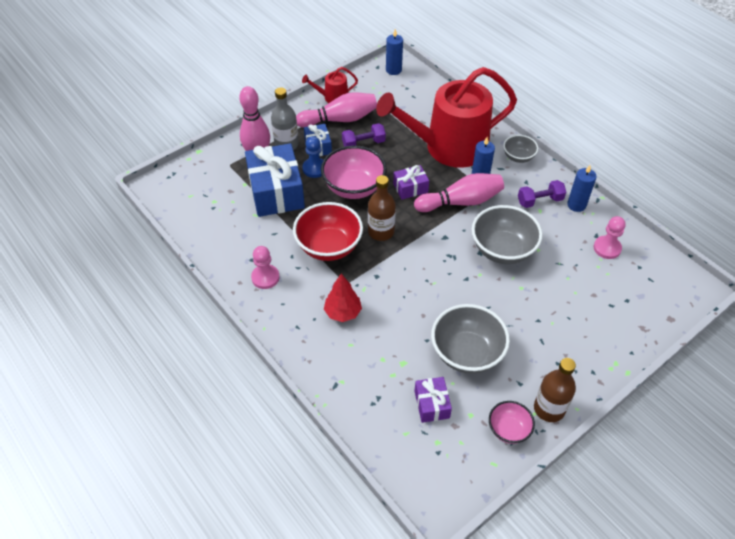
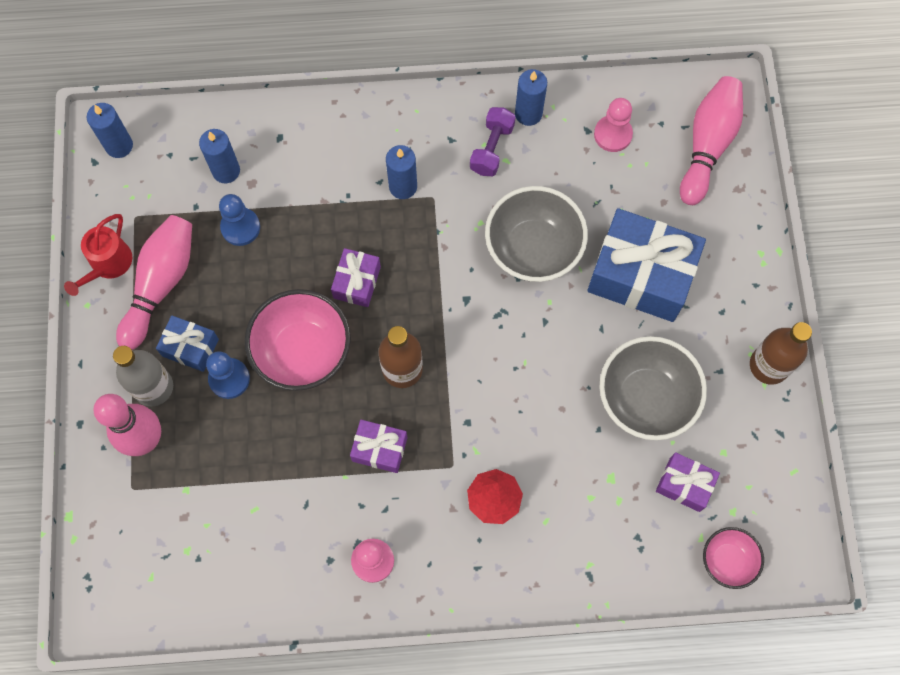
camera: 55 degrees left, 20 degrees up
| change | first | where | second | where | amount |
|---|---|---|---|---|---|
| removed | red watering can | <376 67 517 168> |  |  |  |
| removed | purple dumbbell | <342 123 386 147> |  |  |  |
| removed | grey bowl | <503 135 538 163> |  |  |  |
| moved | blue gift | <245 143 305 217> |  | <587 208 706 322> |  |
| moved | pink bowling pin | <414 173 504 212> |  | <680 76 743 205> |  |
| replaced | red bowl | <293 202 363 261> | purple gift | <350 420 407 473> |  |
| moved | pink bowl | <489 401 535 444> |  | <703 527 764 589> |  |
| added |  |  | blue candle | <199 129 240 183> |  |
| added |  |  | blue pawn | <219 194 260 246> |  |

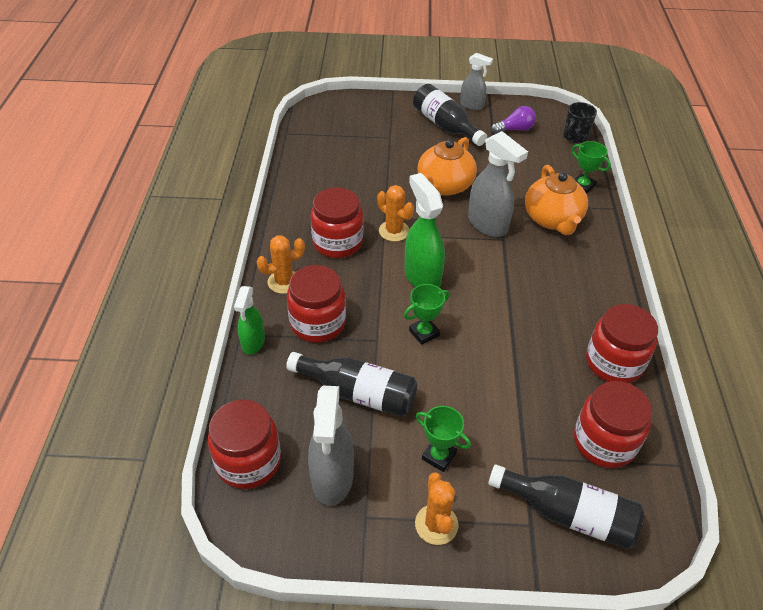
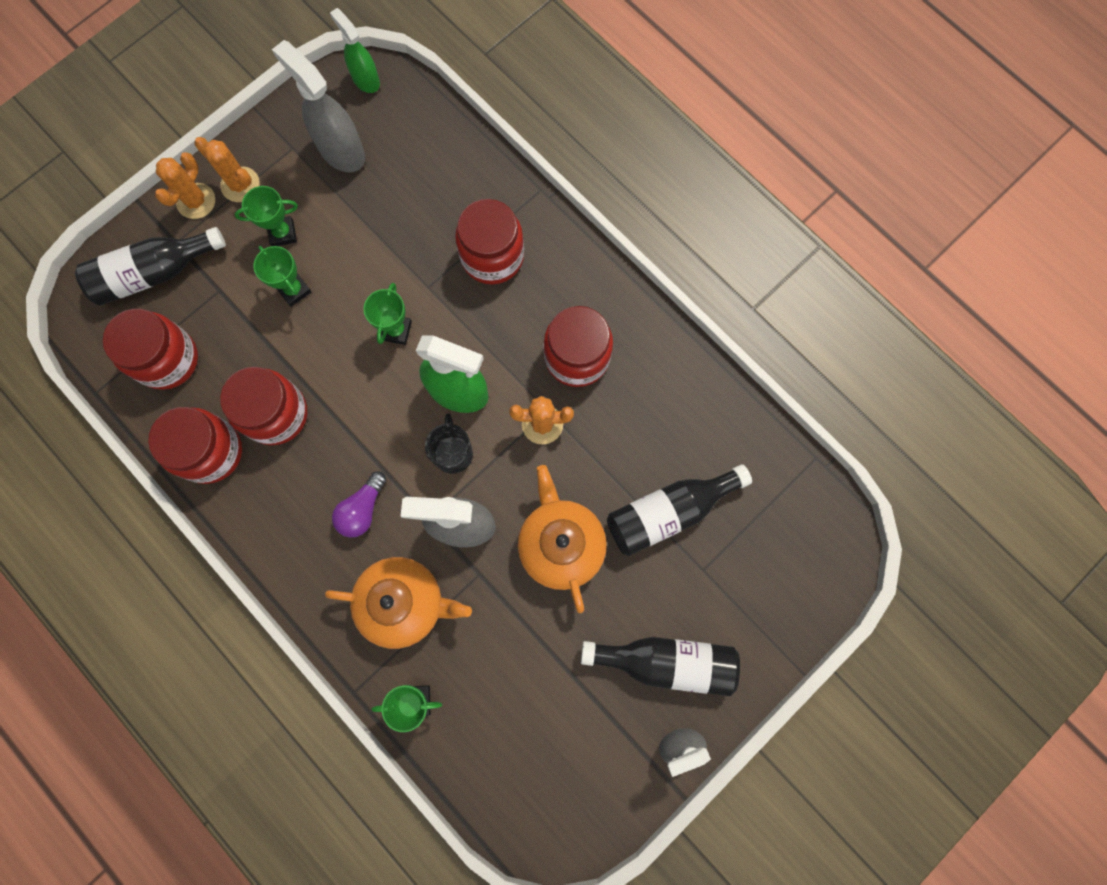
camera: 135 degrees right, 30 degrees up
| change | first | where | second | where | amount |
|---|---|---|---|---|---|
| moved | black mug | <563 102 597 143> |  | <425 413 473 474> |  |
| moved | purple light bulb | <491 106 536 134> |  | <332 471 386 538> |  |
| turned | orange teapot | <525 165 588 235> |  | <325 557 472 649> | 150 degrees clockwise |
| moved | orange cactus | <256 235 305 294> |  | <155 152 215 219> |  |
| moved | green spray bottle | <234 286 265 355> |  | <330 8 380 93> |  |
| moved | black bottle | <286 352 417 417> |  | <607 464 752 556> |  |
| moved | red jar | <208 400 281 489> |  | <220 367 307 445> |  |
| added |  |  | green trophy | <253 246 312 307> |  |

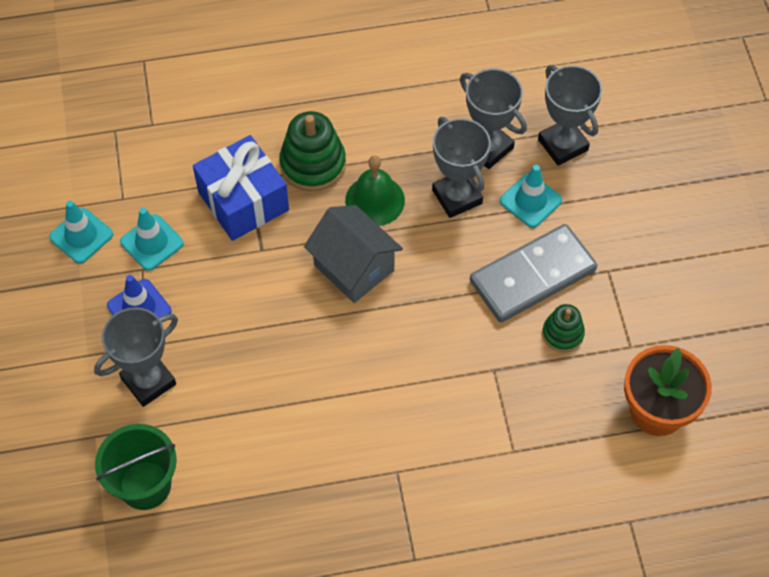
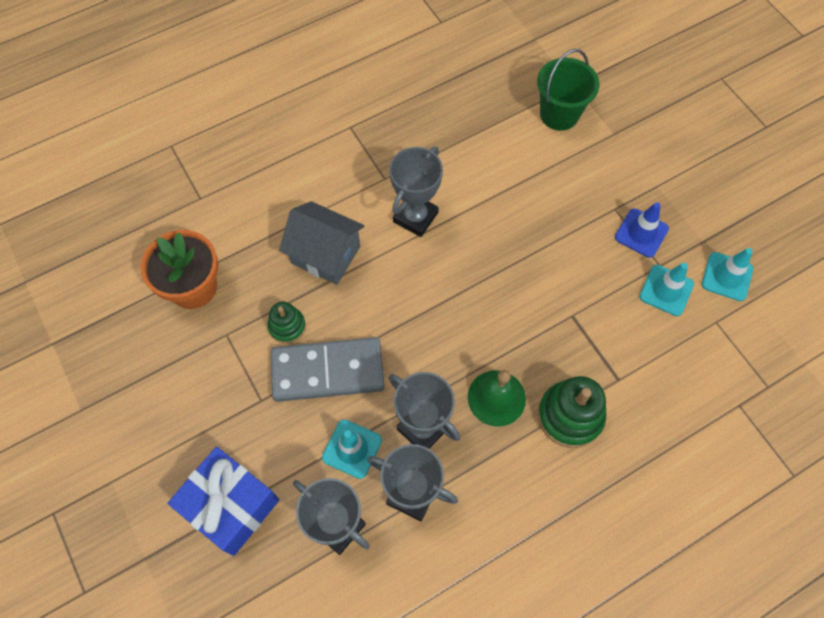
camera: 160 degrees right, 5 degrees up
| change | first | where | second | where | amount |
|---|---|---|---|---|---|
| moved | blue gift | <193 135 289 241> |  | <168 447 279 556> |  |
| moved | grey house | <304 205 403 303> |  | <279 201 365 285> |  |
| turned | grey domino | <470 224 597 323> |  | <271 337 384 402> | 45 degrees clockwise |
| moved | grey trophy | <94 307 178 407> |  | <389 147 443 237> |  |

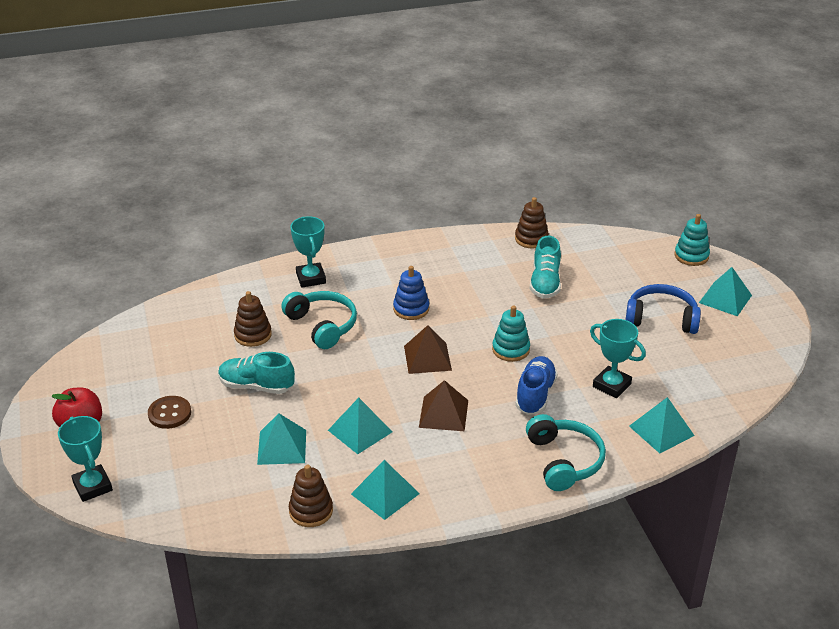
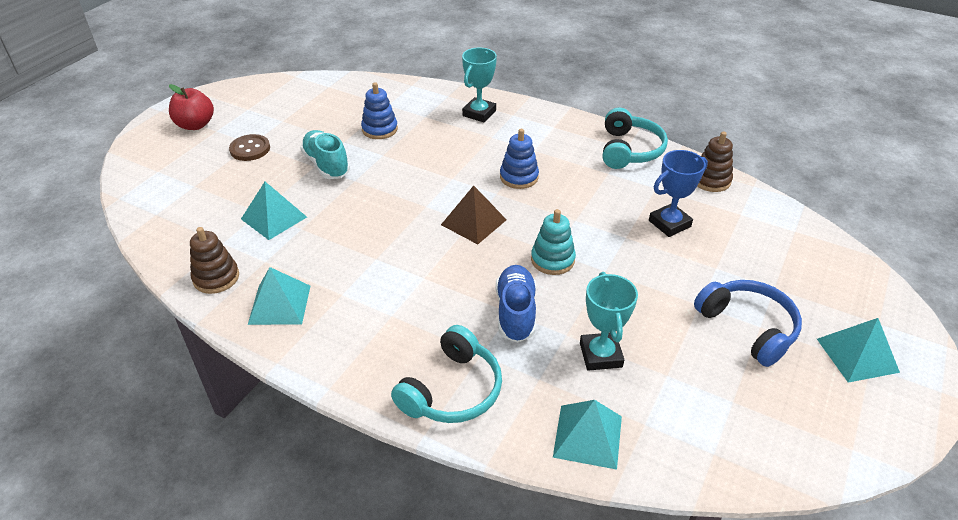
camera: 45 degrees right, 5 degrees up
| change | first | where | second | where | amount |
|---|---|---|---|---|---|
| removed | turquoise stacking toy | <675 214 710 266> |  |  |  |
| replaced | turquoise shoe | <530 236 561 298> | blue trophy | <649 150 708 237> |  |
| recoloured | brown stacking toy | <234 291 272 347> | blue stacking toy | <361 82 398 139> |  |
| moved | turquoise headphones | <281 291 357 349> |  | <603 108 668 169> |  |
| turned | blue shoe | <515 356 558 415> |  | <495 265 536 343> | 60 degrees counterclockwise |
| removed | brown pyramid | <419 380 468 431> |  |  |  |
| removed | turquoise pyramid | <328 398 392 454> |  |  |  |
| removed | turquoise trophy | <58 416 113 502> |  |  |  |

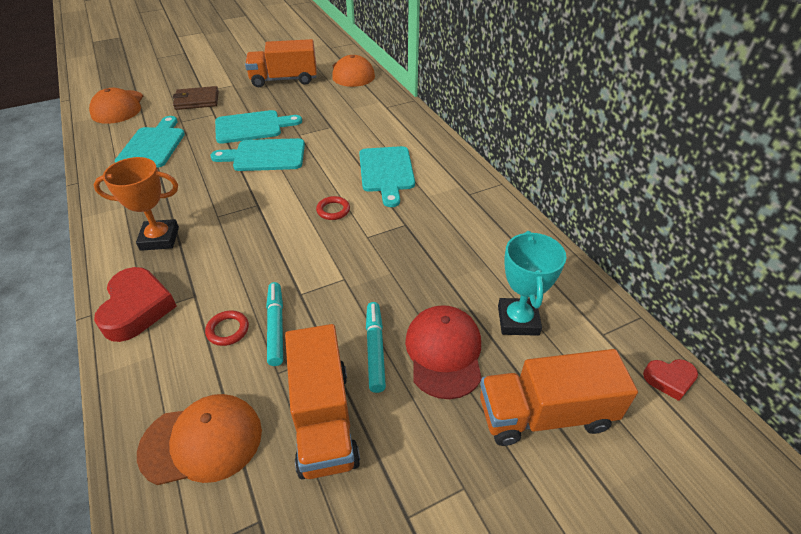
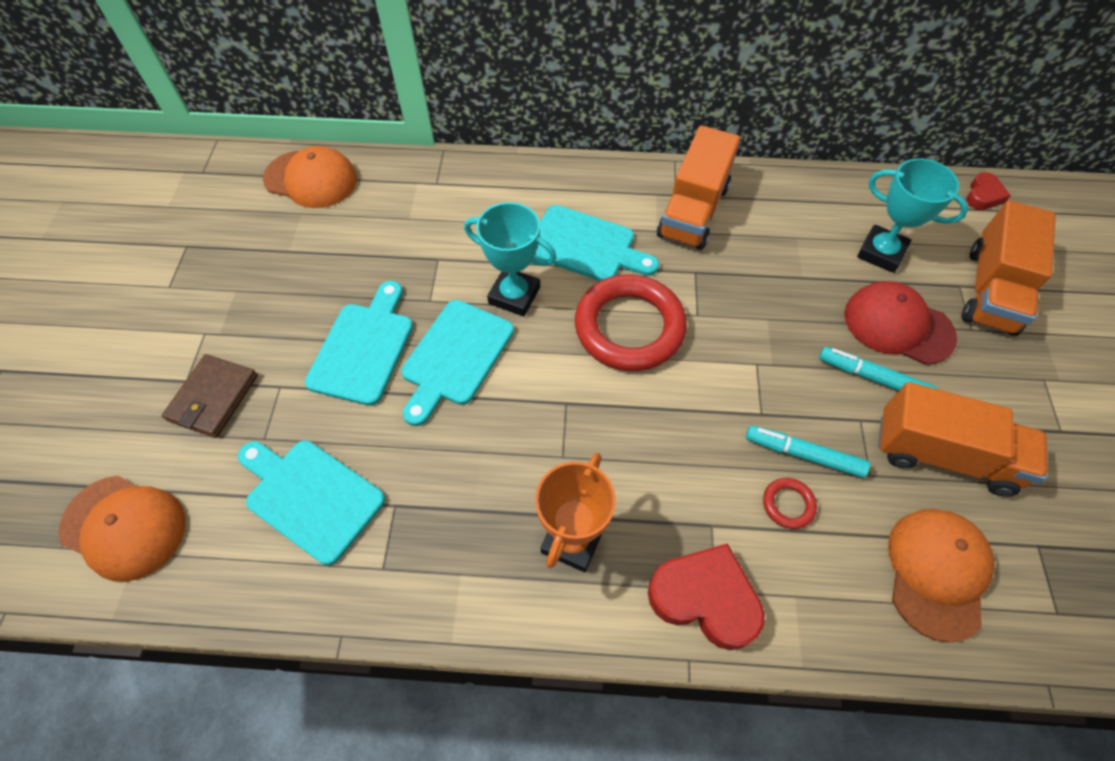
camera: 60 degrees left, 15 degrees up
| change | first | where | second | where | amount |
|---|---|---|---|---|---|
| moved | orange truck | <245 39 317 87> |  | <657 125 740 250> |  |
| resized | red ring | <316 196 350 220> |  | <575 274 687 371> | x2.43 |
| added |  |  | turquoise trophy | <464 202 557 316> |  |

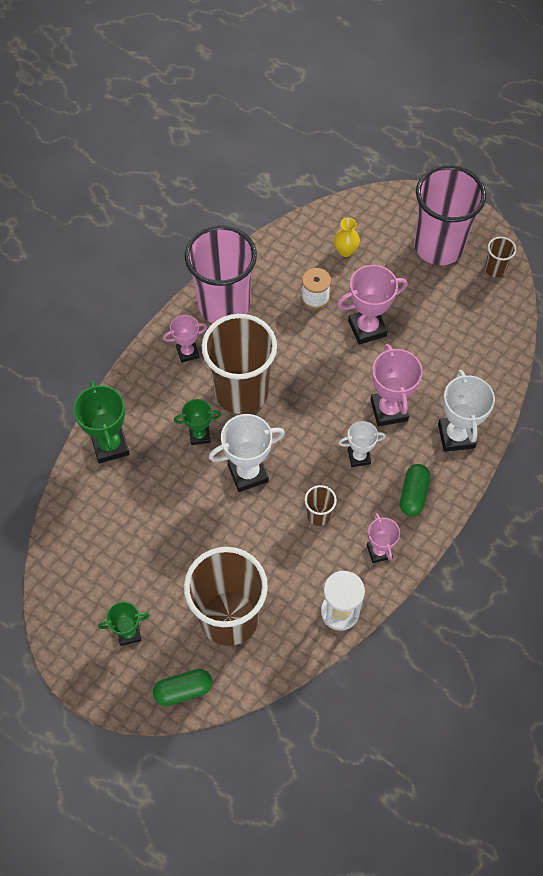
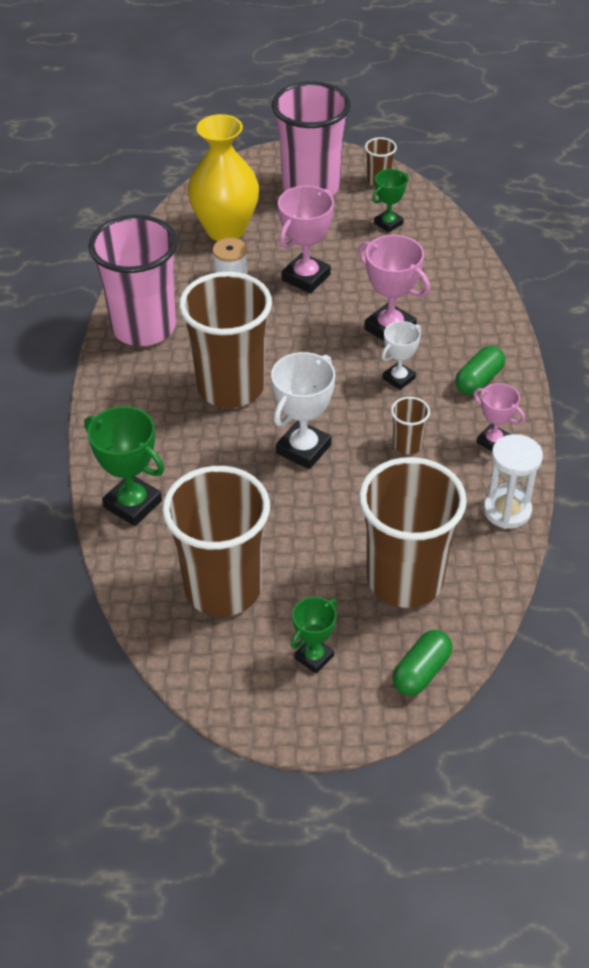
camera: 35 degrees left, 15 degrees down
| change | first | where | second | where | amount |
|---|---|---|---|---|---|
| resized | yellow vase | <334 218 360 257> |  | <188 114 259 241> | x2.30 |
| removed | pink trophy | <163 315 207 363> |  |  |  |
| removed | white trophy | <438 370 495 452> |  |  |  |
| moved | green trophy | <174 399 221 445> |  | <372 169 409 232> |  |
| turned | green capsule | <400 464 430 516> |  | <455 346 505 395> | 60 degrees clockwise |
| added |  |  | brown cup | <162 466 270 617> |  |

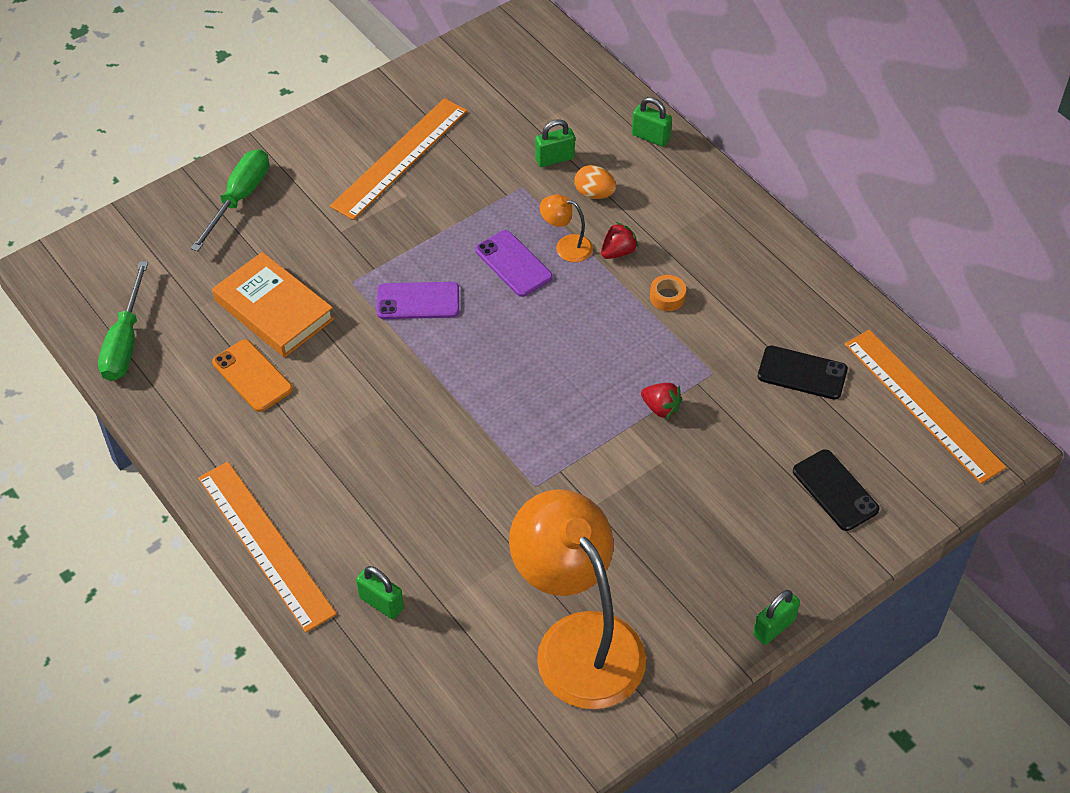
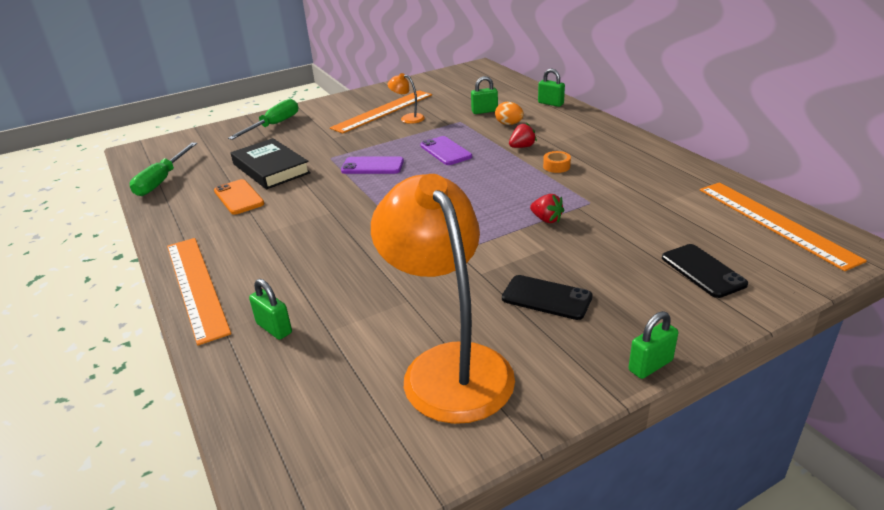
camera: 10 degrees right, 20 degrees down
| change | first | where | second | where | amount |
|---|---|---|---|---|---|
| moved | orange lamp | <540 194 593 262> |  | <387 73 425 124> |  |
| recoloured | orange book | <212 252 335 357> | black book | <231 138 311 189> |  |
| moved | black phone | <758 346 848 400> |  | <502 275 593 320> |  |

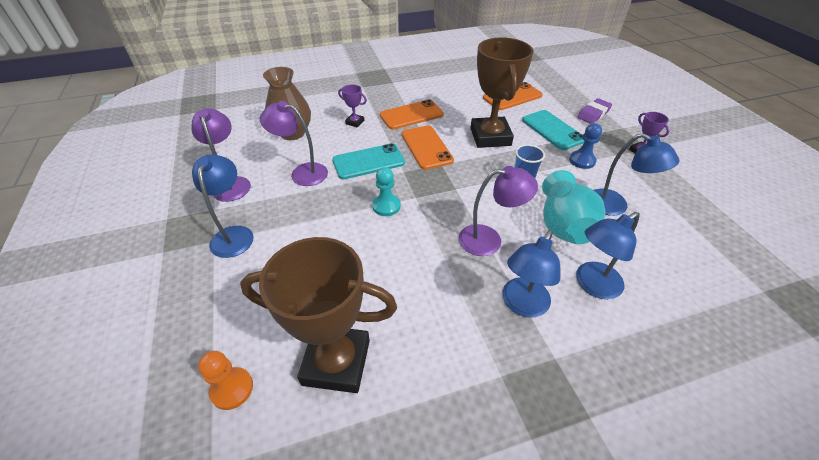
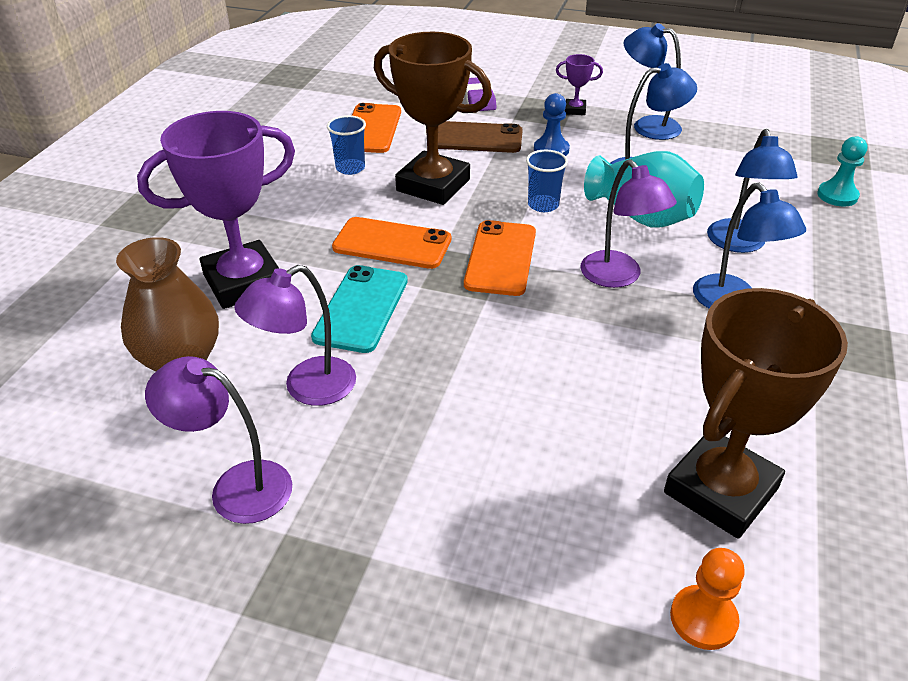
camera: 55 degrees left, 5 degrees down
| change | first | where | second | where | amount |
|---|---|---|---|---|---|
| resized | purple trophy | <338 84 367 128> |  | <137 111 295 309> | x2.37 |
| moved | orange phone | <380 99 444 129> |  | <464 220 536 296> |  |
| recoloured | turquoise phone | <522 110 584 150> | brown phone | <438 121 523 153> |  |
| moved | blue lamp | <192 154 254 258> |  | <624 23 682 140> |  |
| turned | purple lamp | <459 166 538 256> |  | <580 159 677 288> | 120 degrees clockwise |
| moved | turquoise pawn | <372 167 401 216> |  | <817 136 867 207> |  |
| added |  |  | blue cup | <327 115 366 175> |  |

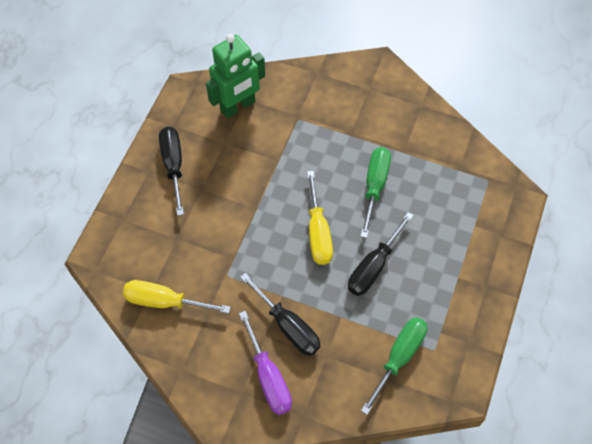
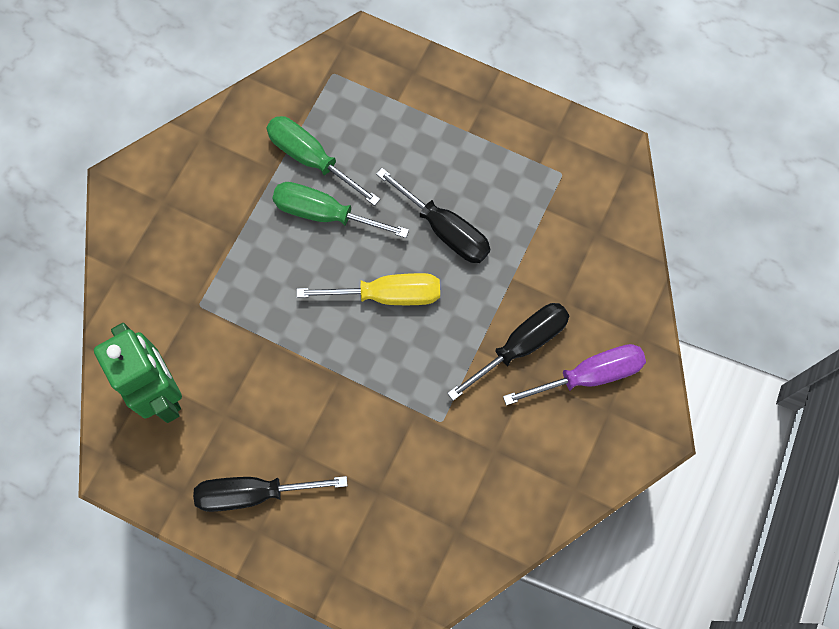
camera: 85 degrees left, 10 degrees up
| change | first | where | second | where | amount |
|---|---|---|---|---|---|
| removed | yellow screwdriver | <123 280 231 313> |  |  |  |
| moved | green screwdriver | <361 317 427 415> |  | <266 116 380 206> |  |

